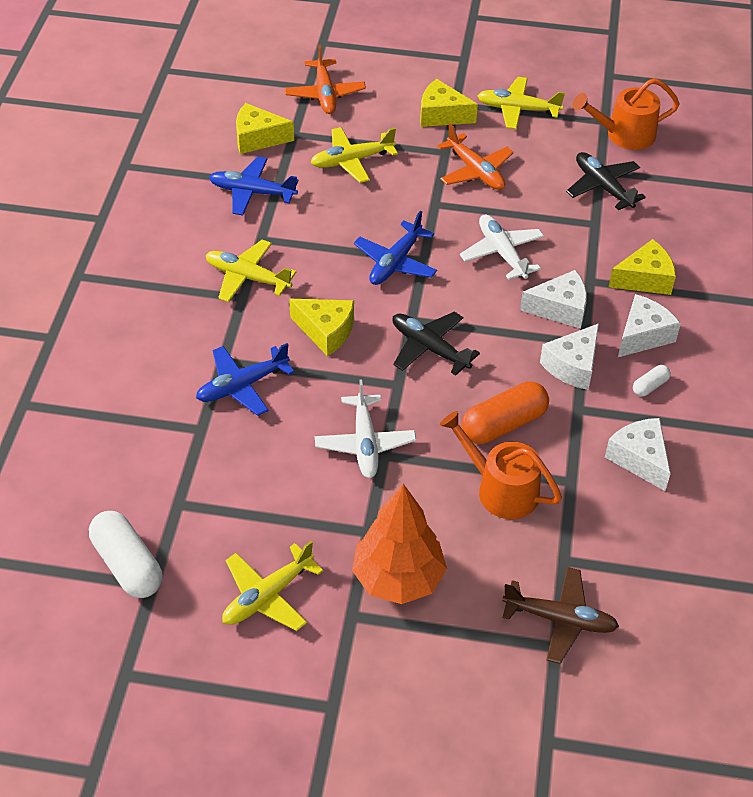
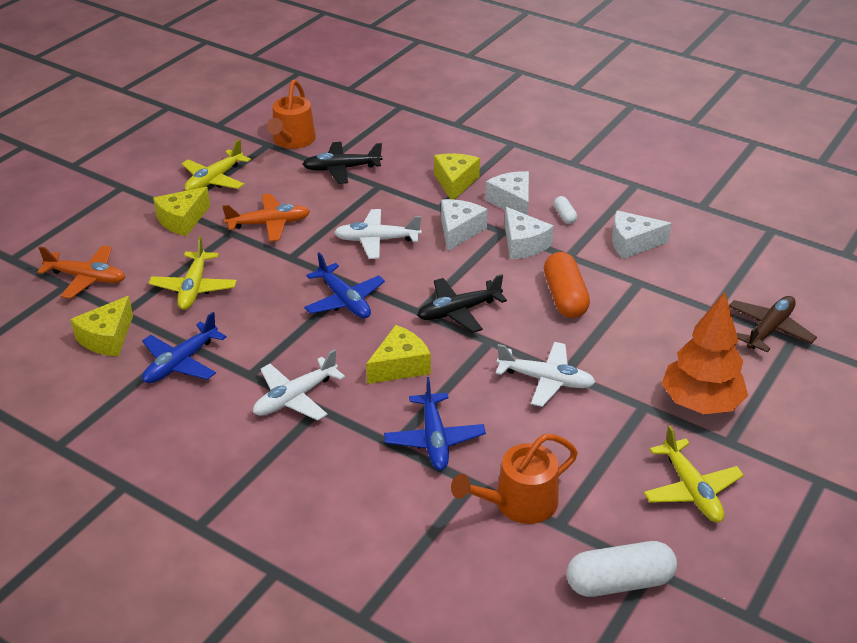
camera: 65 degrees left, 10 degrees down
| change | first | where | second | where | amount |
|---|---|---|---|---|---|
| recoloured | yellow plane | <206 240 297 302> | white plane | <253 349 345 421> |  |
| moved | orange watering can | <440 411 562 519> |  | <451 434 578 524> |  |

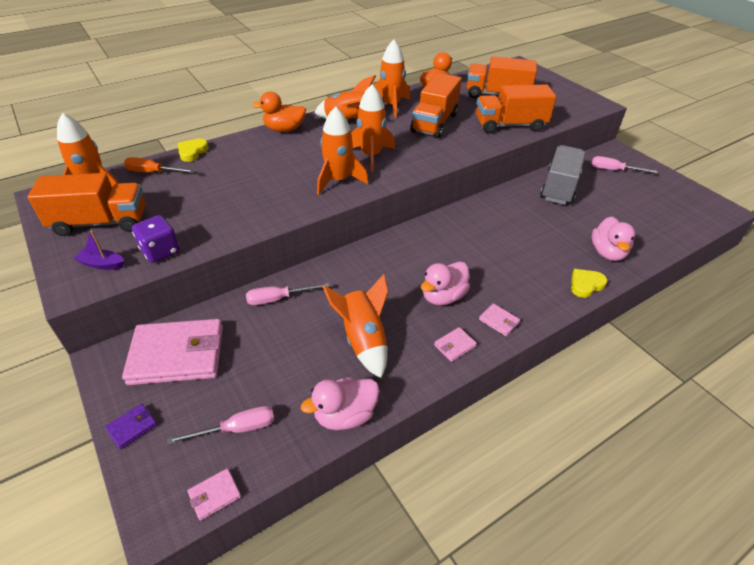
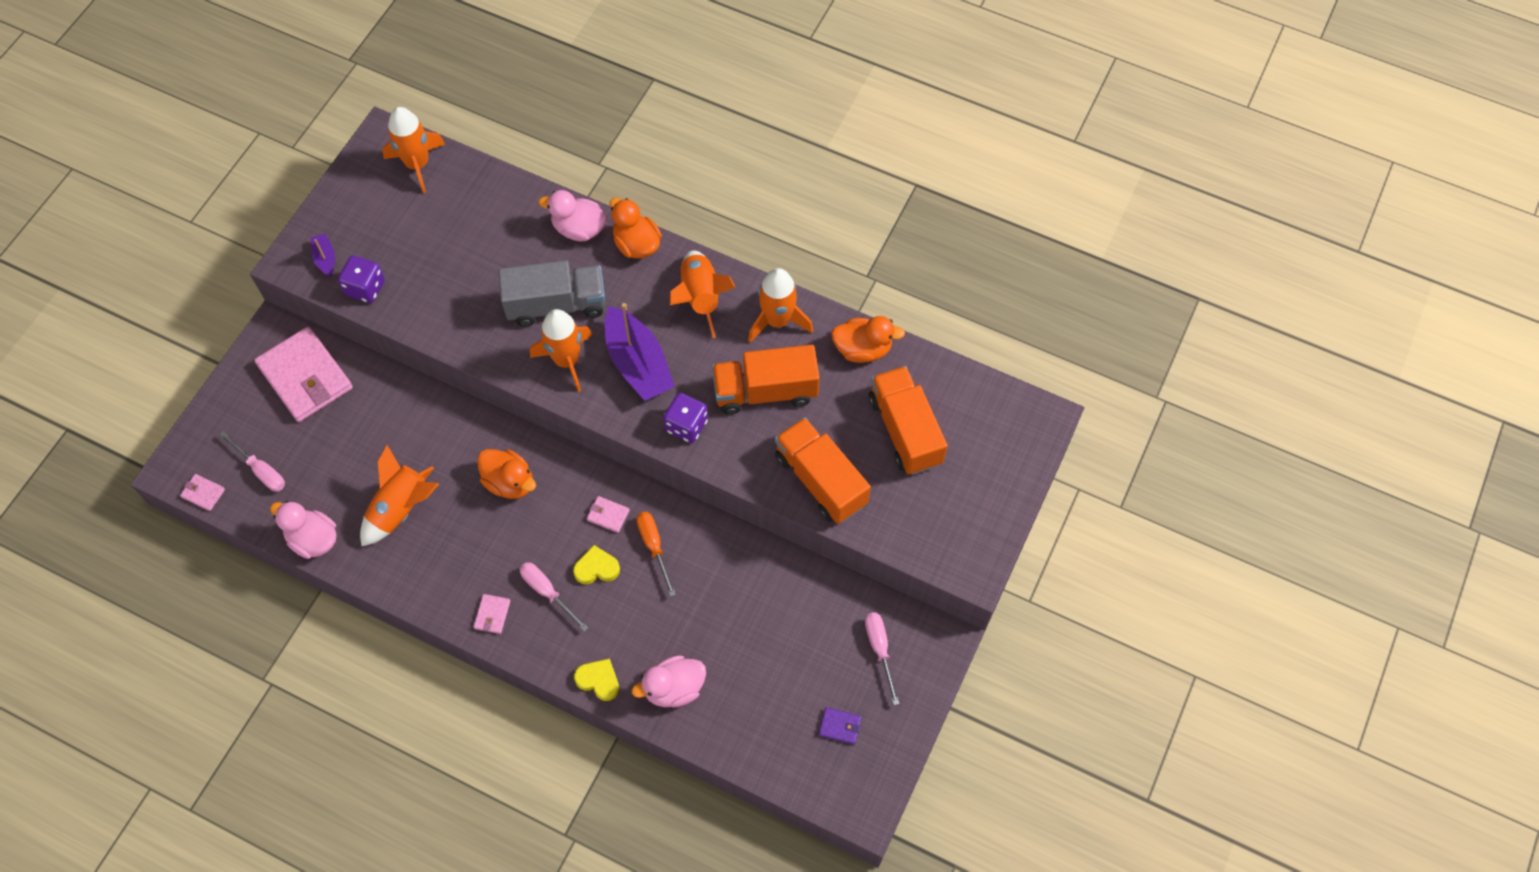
camera: 60 degrees right, 20 degrees up
| change | first | where | second | where | amount |
|---|---|---|---|---|---|
| replaced | orange rocket | <351 84 395 172> | purple boat | <605 303 675 401> |  |
| moved | yellow heart | <178 138 209 162> |  | <573 545 620 584> |  |
| moved | grey truck | <540 145 586 205> |  | <498 260 605 327> |  |
| moved | orange screwdriver | <124 157 196 173> |  | <637 512 676 597> |  |
| removed | orange truck | <27 173 145 236> |  |  |  |
| moved | pink duck | <421 261 470 306> |  | <539 190 607 241> |  |
| moved | pink screwdriver | <246 283 330 305> |  | <520 562 589 632> |  |
| moved | pink wallet | <434 327 477 362> |  | <587 496 630 533> |  |
| moved | purple wallet | <105 404 157 449> |  | <819 707 861 745> |  |
| added |  |  | purple dice | <663 393 708 443> |  |
| added |  |  | orange duck | <477 449 536 499> |  |

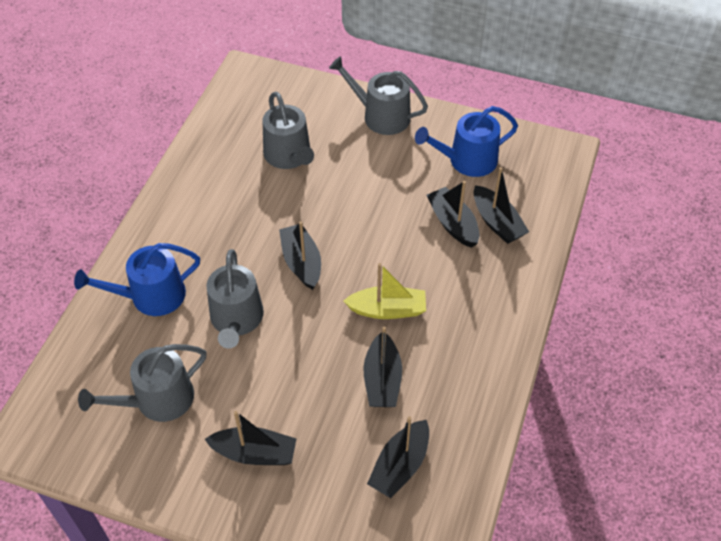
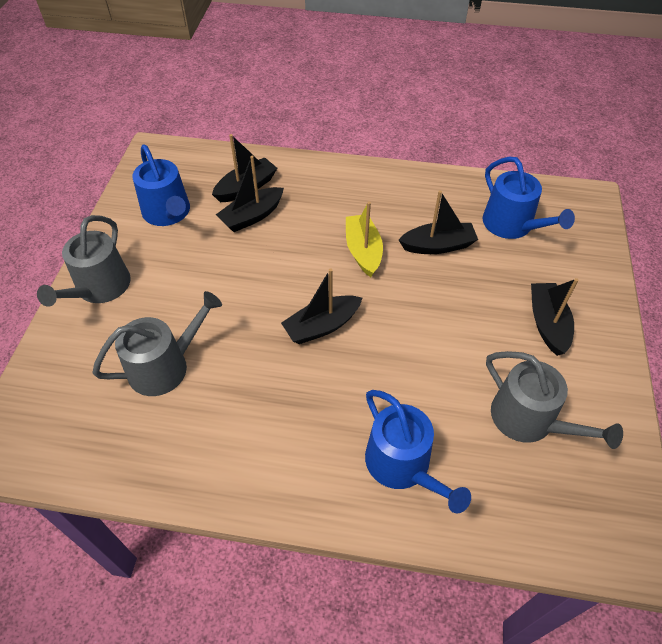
camera: 100 degrees left, 0 degrees up
| change | first | where | second | where | amount |
|---|---|---|---|---|---|
| removed | grey watering can | <206 249 264 349> |  |  |  |
| replaced | black boat | <367 416 429 498> | blue watering can | <483 156 575 239> |  |

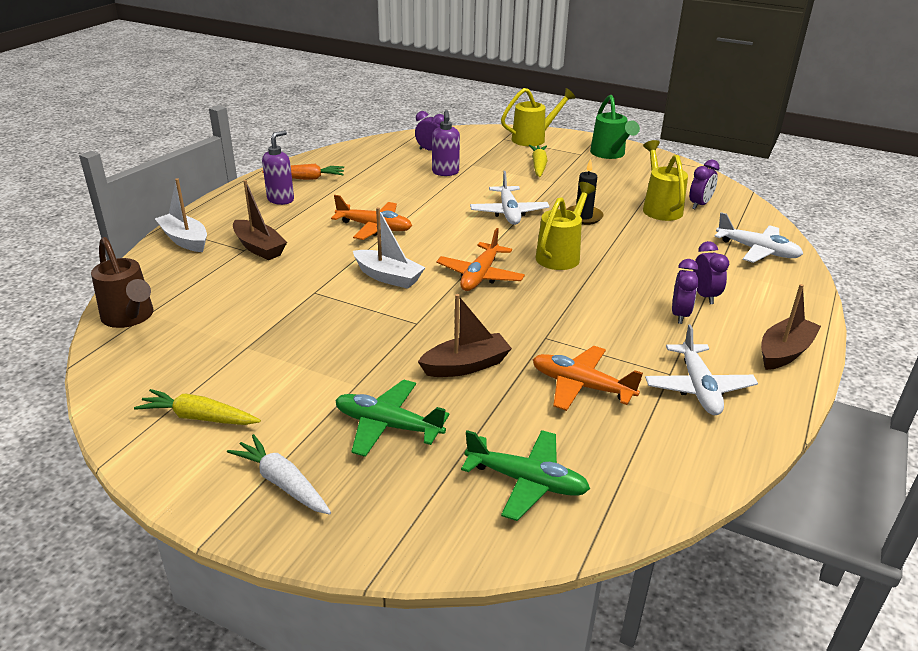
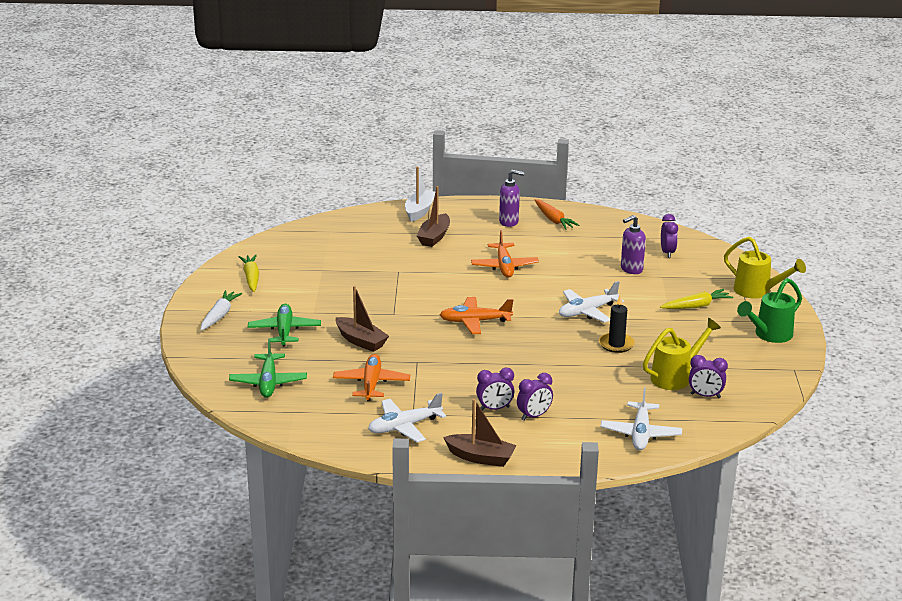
camera: 65 degrees right, 5 degrees down
| change | first | where | second | where | amount |
|---|---|---|---|---|---|
| removed | yellow watering can | <535 182 596 270> |  |  |  |
| removed | white boat | <353 207 426 289> |  |  |  |
| removed | brown watering can | <91 237 153 328> |  |  |  |

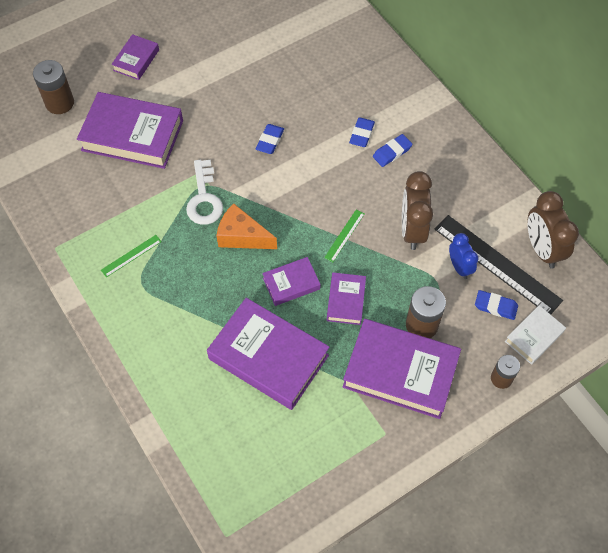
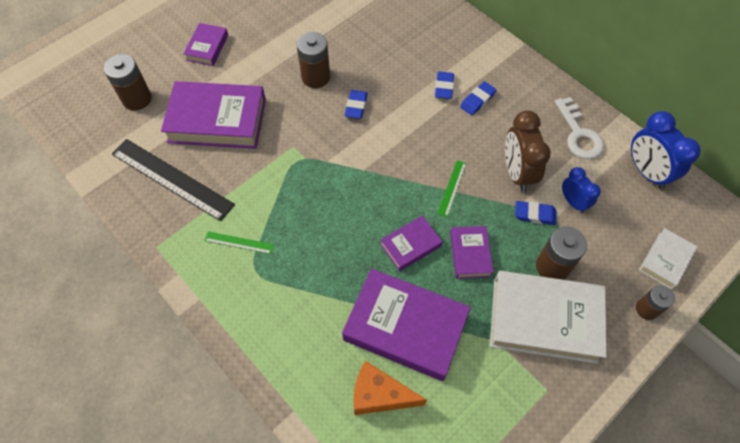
camera: 10 degrees left, 0 degrees up
| change | first | where | second | where | amount |
|---|---|---|---|---|---|
| moved | white key | <186 160 223 225> |  | <555 97 604 159> |  |
| recoloured | brown clock | <528 191 579 269> | blue clock | <631 111 701 190> |  |
| moved | orange cheese | <217 203 277 249> |  | <354 361 427 415> |  |
| moved | black ruler | <434 215 563 315> |  | <112 139 235 221> |  |
| turned | green ruler | <101 235 162 277> |  | <205 231 274 254> | 60 degrees clockwise |
| moved | blue eraser | <475 290 518 320> |  | <515 201 556 225> |  |
| recoloured | purple book | <343 319 461 419> | white book | <490 271 607 364> |  |
| added |  |  | brown battery | <297 32 330 88> |  |

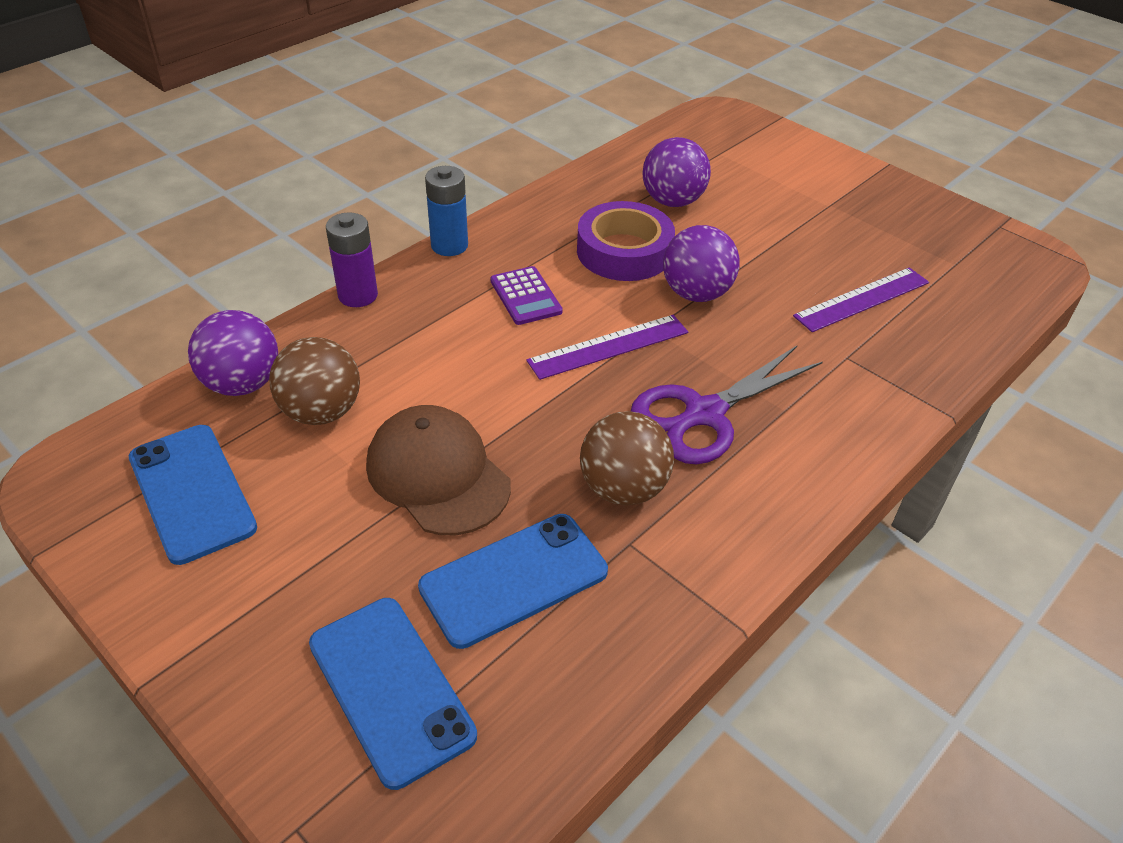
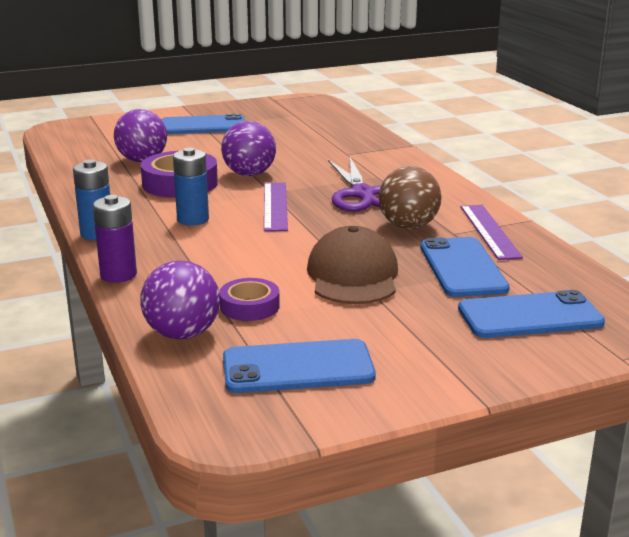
camera: 65 degrees left, 20 degrees down
| change | first | where | second | where | amount |
|---|---|---|---|---|---|
| replaced | purple calculator | <490 266 563 325> | blue battery | <173 148 209 226> |  |
| moved | purple ruler | <793 267 929 332> |  | <461 205 523 260> |  |
| replaced | brown ball | <269 337 360 425> | purple tape | <219 278 280 321> |  |
| turned | brown cap | <366 405 511 535> |  | <307 226 398 304> | 105 degrees clockwise |
| added |  |  | blue phone | <161 114 245 134> |  |

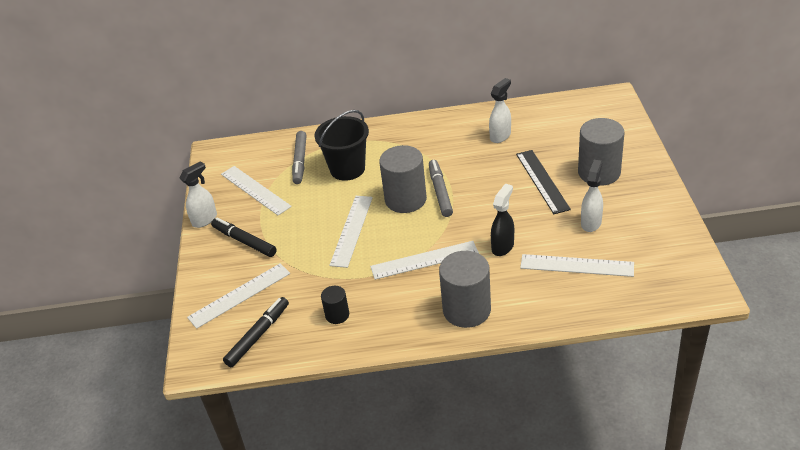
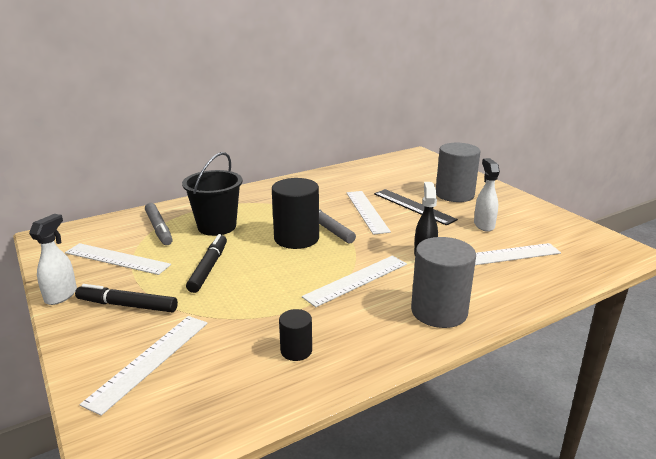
camera: 30 degrees left, 15 degrees down
| change | first | where | second | where | amount |
|---|---|---|---|---|---|
| removed | white spray bottle | <489 78 511 143> |  |  |  |
| recoloured | grey cylinder | <379 145 427 213> | black cylinder | <272 178 319 249> |  |
| moved | white ruler | <329 196 373 268> |  | <346 191 391 235> |  |
| moved | black marker | <223 297 289 367> |  | <186 234 227 293> |  |

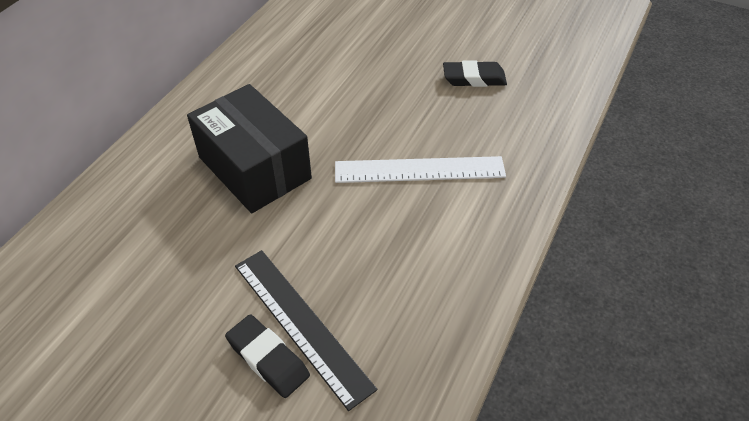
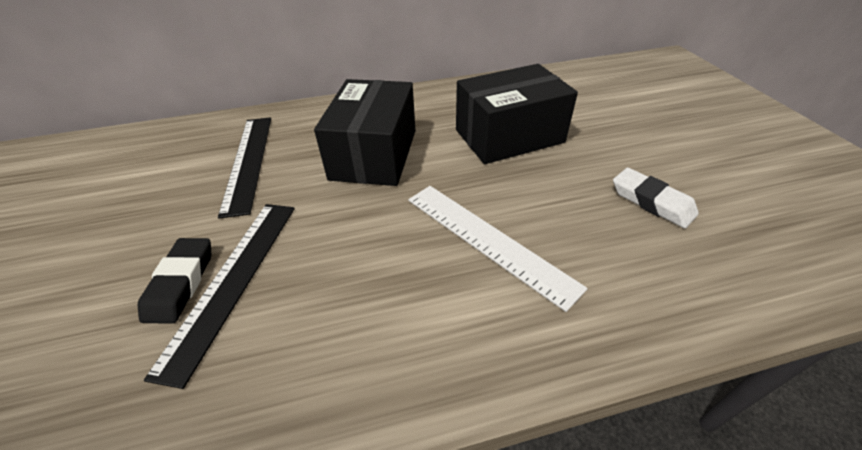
camera: 50 degrees right, 5 degrees down
| change | first | where | second | where | amount |
|---|---|---|---|---|---|
| recoloured | black eraser | <443 60 507 87> | white eraser | <613 168 699 228> |  |
| added |  |  | black box | <456 64 578 164> |  |
| added |  |  | black ruler | <218 117 271 219> |  |

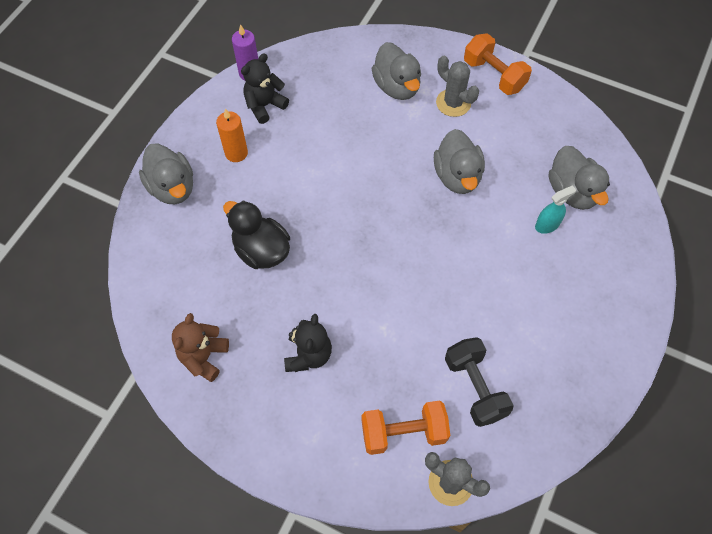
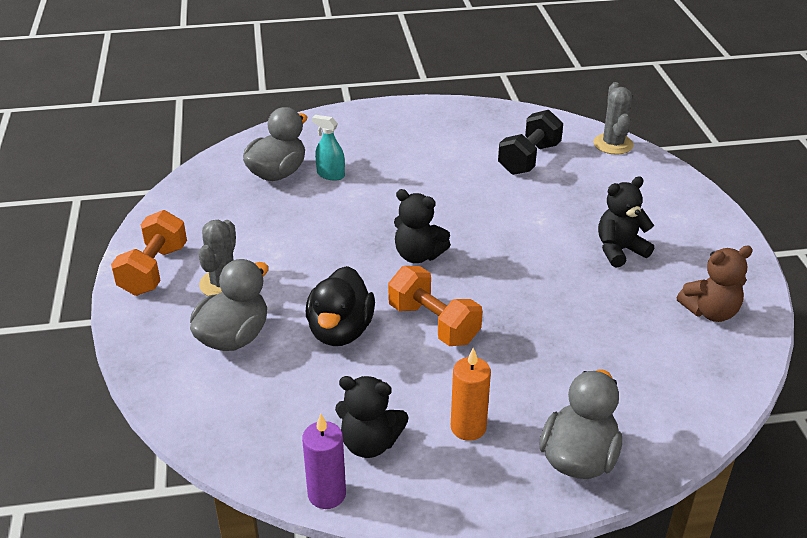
camera: 125 degrees left, 25 degrees down
| change | first | where | second | where | amount |
|---|---|---|---|---|---|
| removed | grey duck | <434 129 485 194> |  |  |  |
| moved | black duck | <223 200 290 269> |  | <306 266 375 346> |  |
| moved | orange dumbbell | <361 400 450 455> |  | <388 266 483 346> |  |
| added |  |  | black teddy bear | <394 189 451 263> |  |

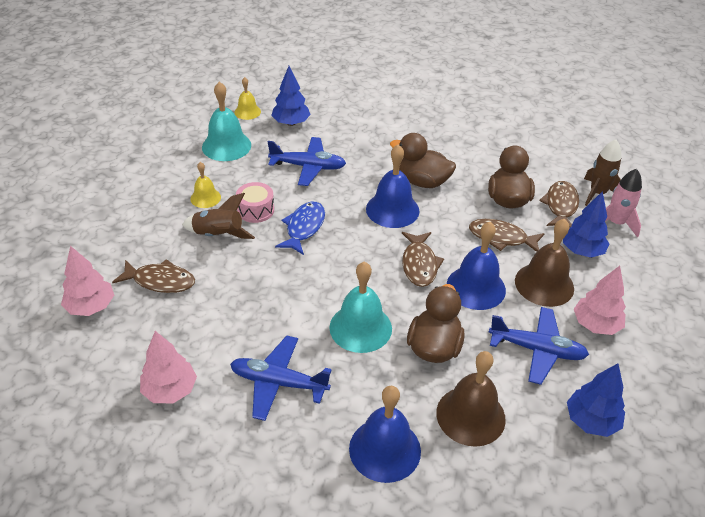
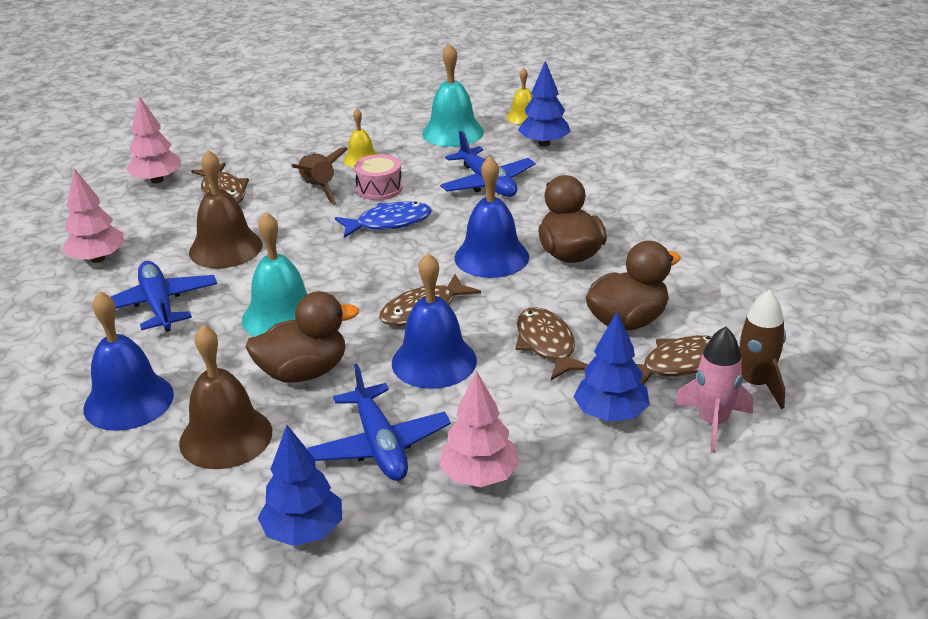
camera: 55 degrees right, 10 degrees down
| change | first | where | second | where | amount |
|---|---|---|---|---|---|
| moved | brown bell | <515 219 574 307> |  | <189 150 263 268> |  |

